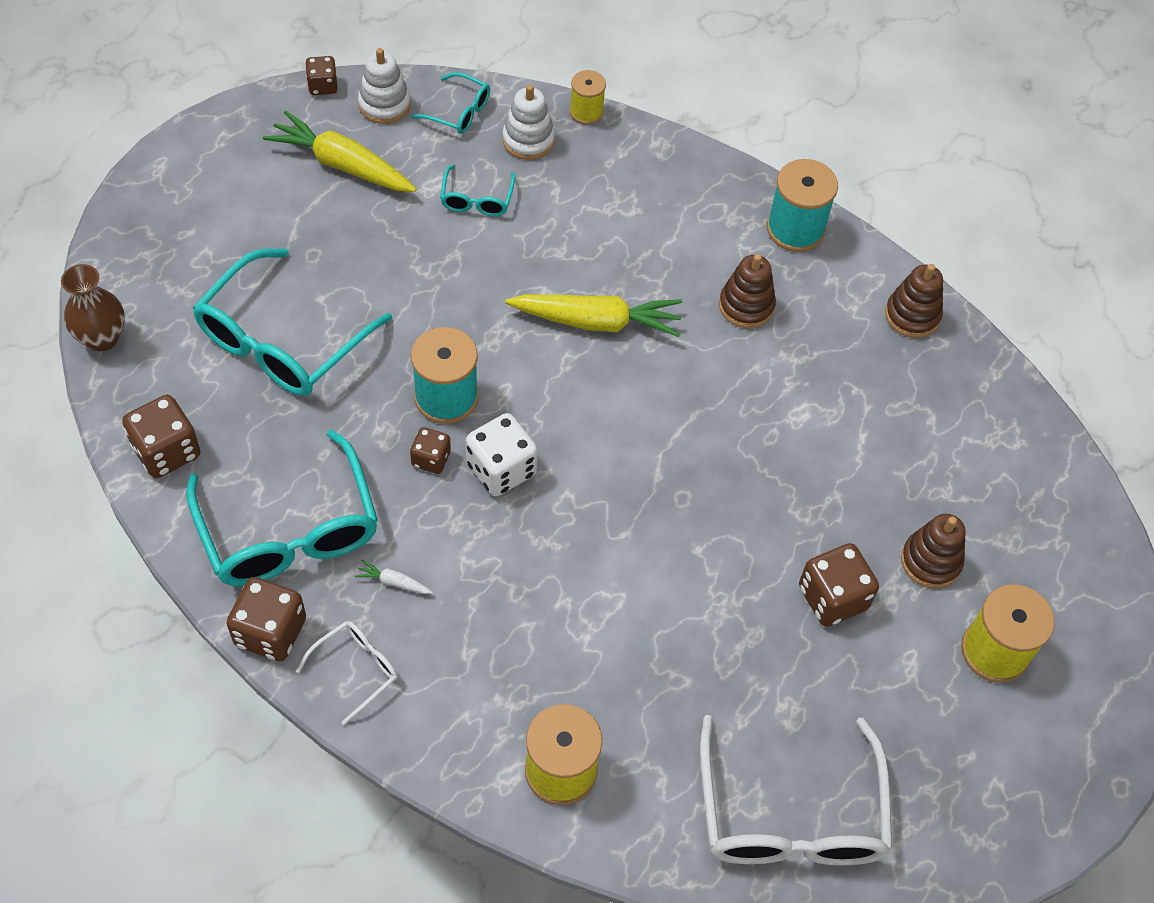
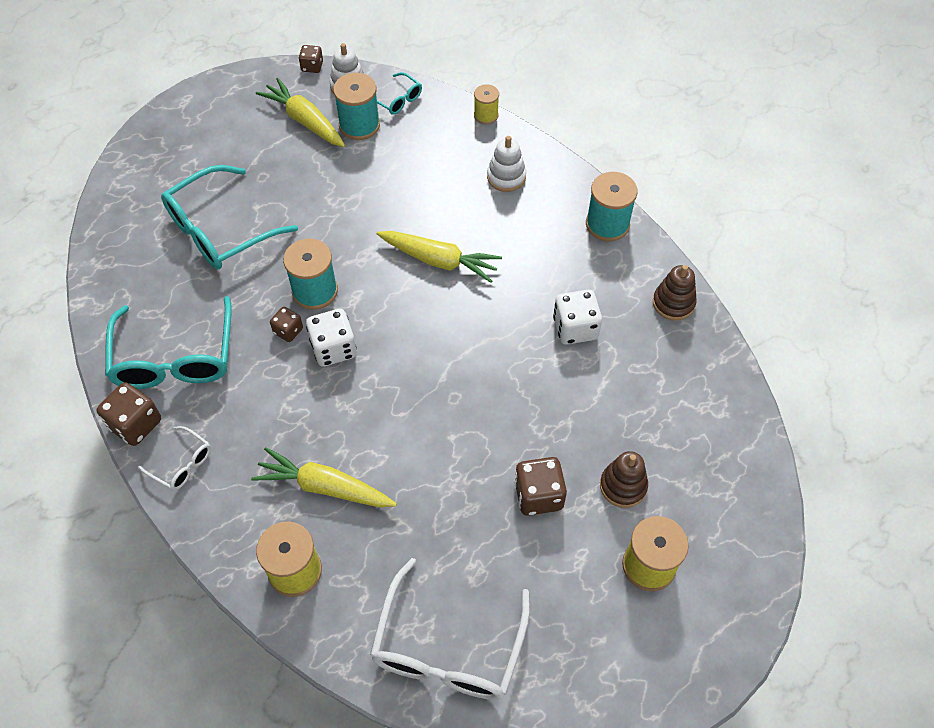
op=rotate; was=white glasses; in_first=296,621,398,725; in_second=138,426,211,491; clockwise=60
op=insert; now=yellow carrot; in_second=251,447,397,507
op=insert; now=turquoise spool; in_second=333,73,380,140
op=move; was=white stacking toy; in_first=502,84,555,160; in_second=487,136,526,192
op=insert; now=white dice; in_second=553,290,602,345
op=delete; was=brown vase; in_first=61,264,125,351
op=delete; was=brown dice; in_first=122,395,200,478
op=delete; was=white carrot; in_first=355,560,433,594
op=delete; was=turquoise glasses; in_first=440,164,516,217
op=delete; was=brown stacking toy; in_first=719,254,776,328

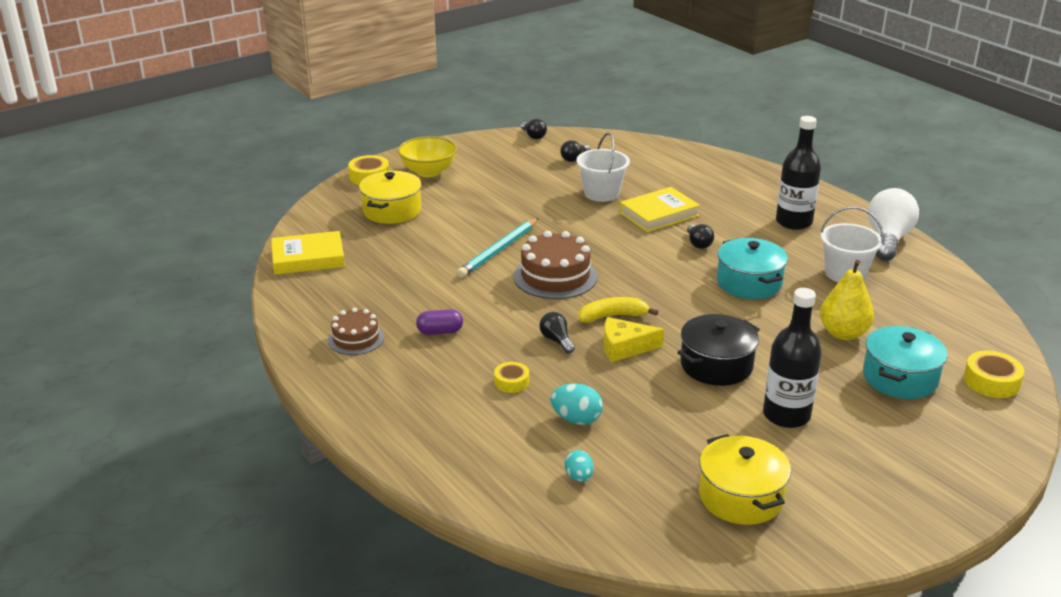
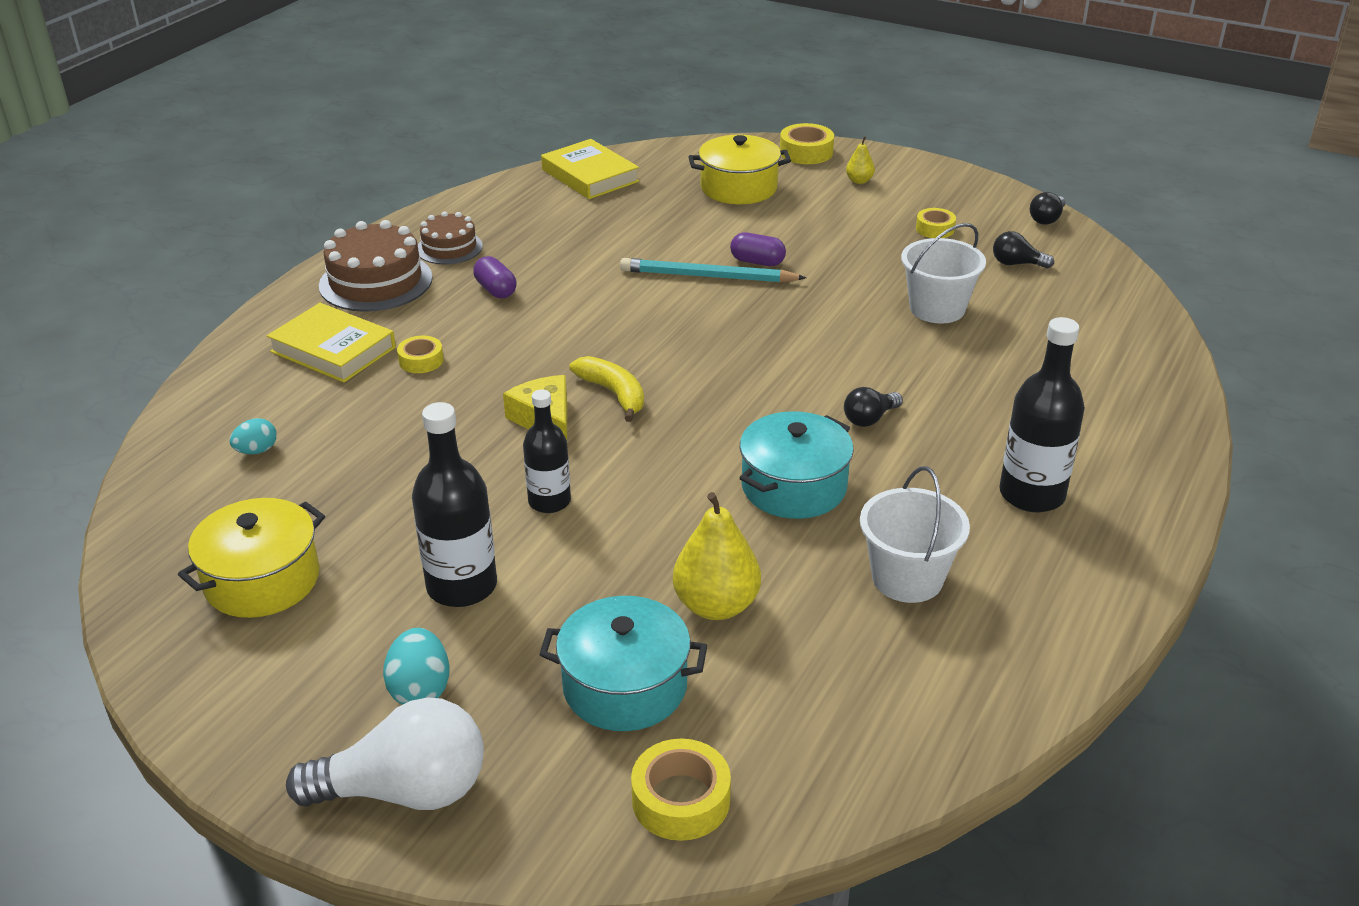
op=move; was=yellow book; in_first=619,187,700,232; in_second=267,303,396,383
op=move; was=white light bulb; in_first=868,188,919,261; in_second=286,697,484,810
op=move; was=brown cake; in_first=514,231,598,299; in_second=319,220,433,312
op=move; was=turquoise egg; in_first=550,383,603,425; in_second=383,628,449,705
op=replace; was=black pot; now=black bottle; in_first=677,314,760,386; in_second=523,389,571,513
op=insert; now=purple capsule; in_second=730,233,786,266
op=replace; was=yellow bowl; now=yellow pear; in_first=398,136,457,177; in_second=846,136,875,184
op=insert; now=yellow tape; in_second=916,208,956,238
op=delete; was=black light bulb; in_first=539,312,575,354

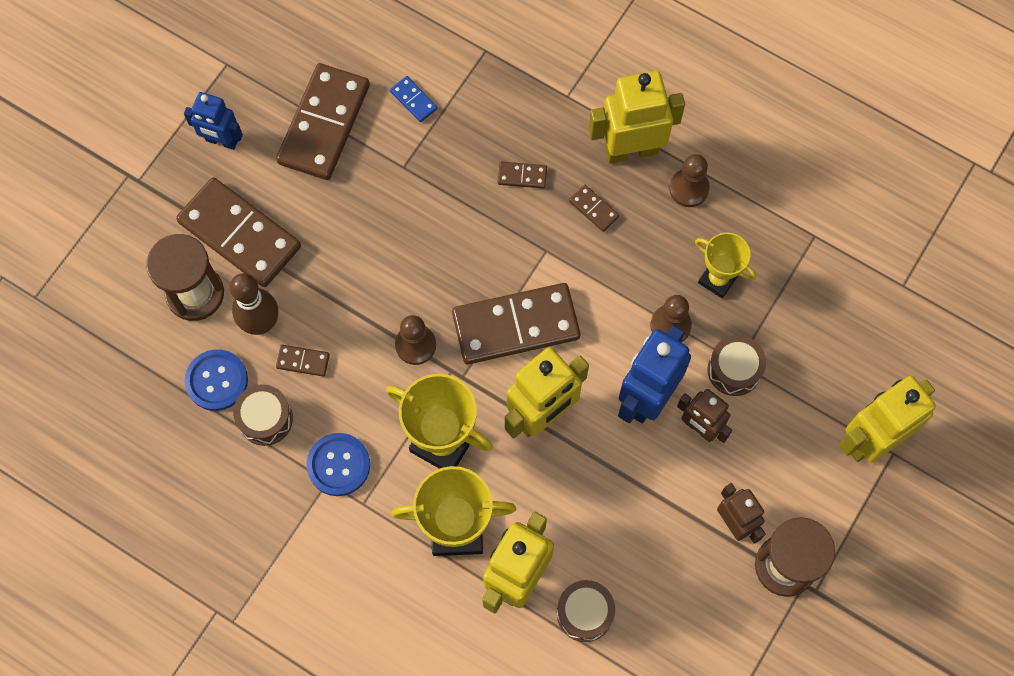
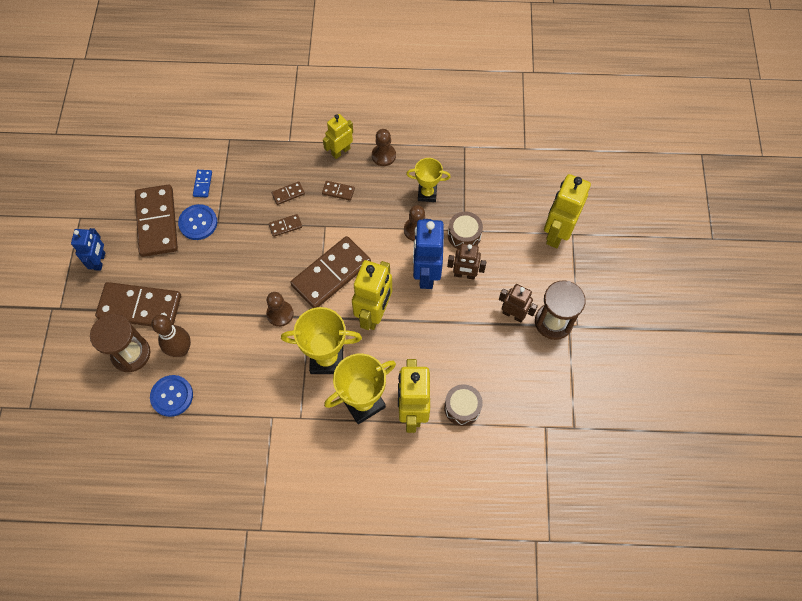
op=rotate; was=blue robot; in_first=184,92,243,150; in_second=71,228,105,271; clockwise=-75
op=move; was=blue button; in_first=306,433,370,496; in_second=178,204,217,240
op=rotate; was=blue domino; in_first=390,76,437,122; in_second=193,170,212,197; clockwise=75
op=move; was=brown domino; in_first=276,345,330,377; in_second=269,214,302,237
op=resize; was=yellow robot; in_first=588,71,685,164; in_second=323,114,353,159; ratio=0.61
op=delete; was=brown drum; in_first=233,384,293,446

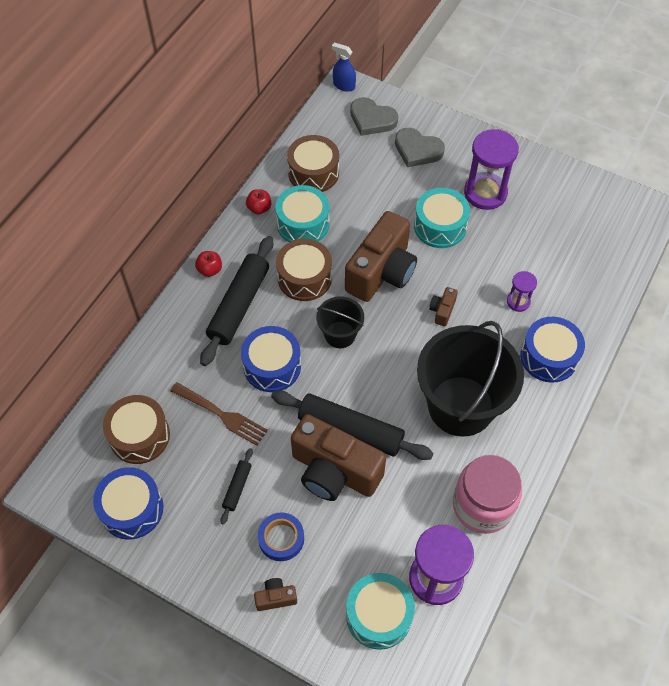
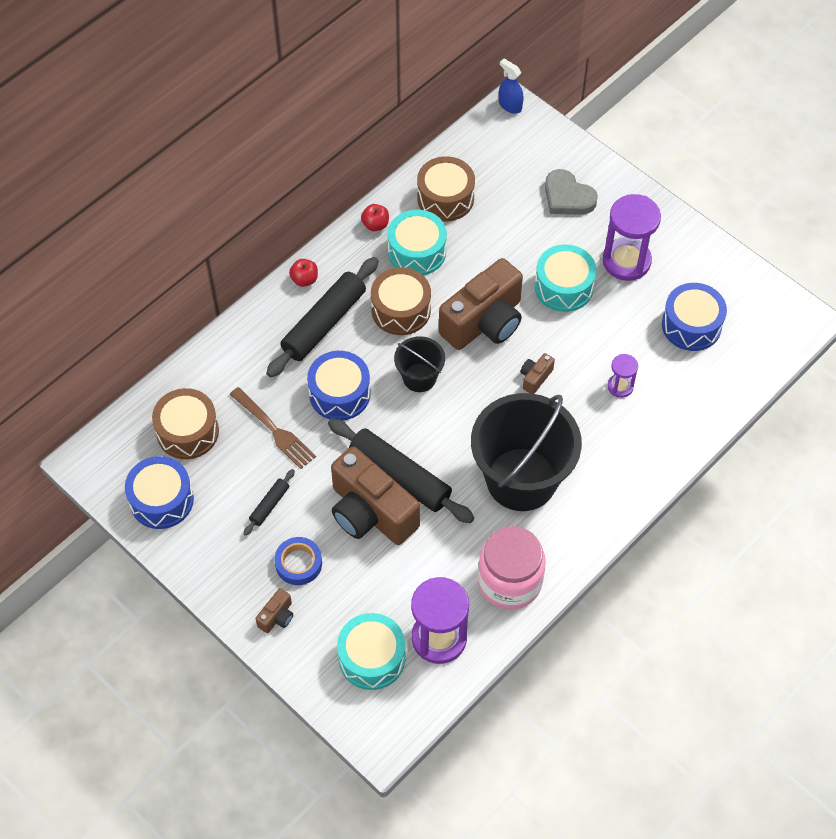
op=rotate; was=brown camera; in_first=254,578,297,611; in_second=255,588,293,633; clockwise=120
op=move; was=blue drum; in_first=520,317,585,383; in_second=662,283,727,351
op=delete; was=grey heart; in_first=350,97,398,136

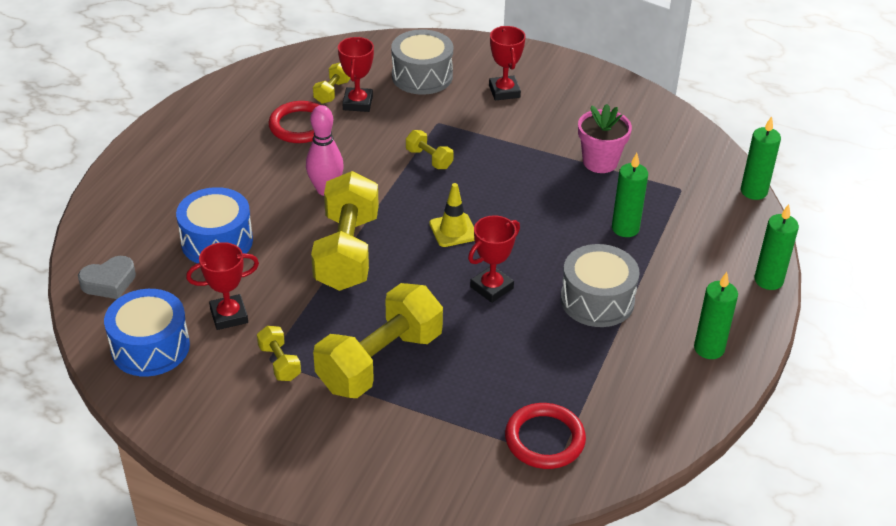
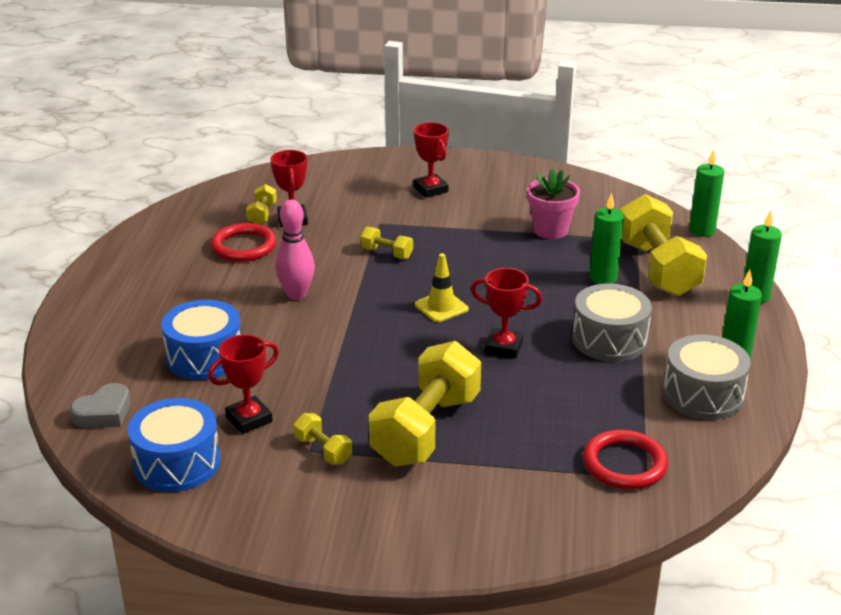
op=rotate; was=red trophy; in_first=468,215,520,303; in_second=471,268,542,359; clockwise=75
op=move; was=yellow dumbbell; in_first=311,171,379,291; in_second=620,194,707,296
op=move; was=grey drum; in_first=391,29,453,95; in_second=663,334,751,420

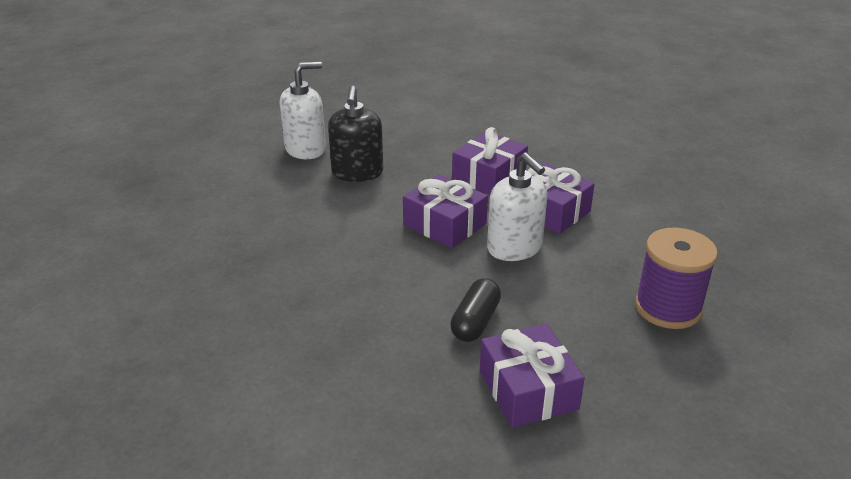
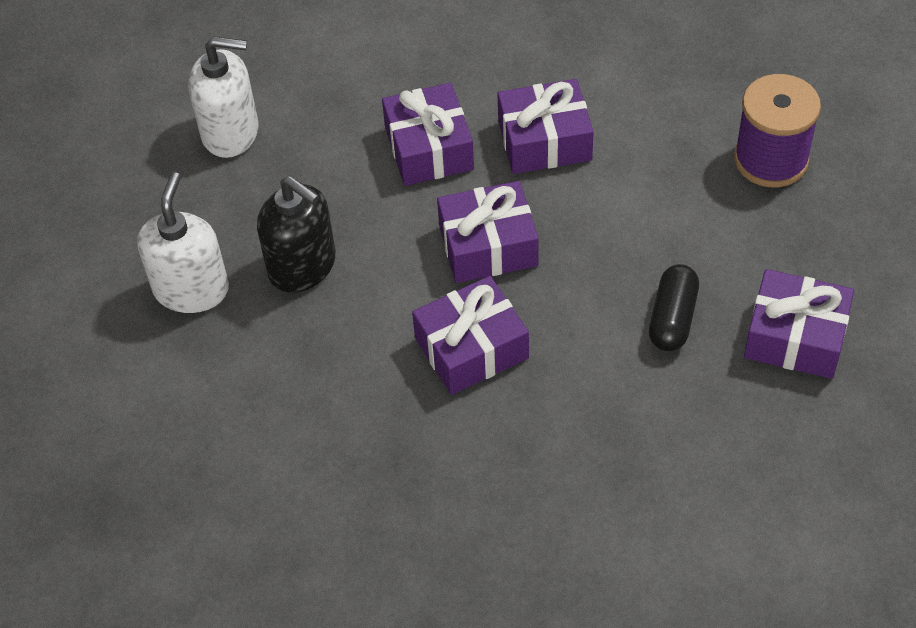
op=move; was=white soap dispenser; in_first=487,153,548,261; in_second=188,36,259,158
op=insert; now=purple gift; in_second=412,276,529,395
op=rotate; was=black capsule; in_first=450,278,501,342; in_second=649,264,699,351; clockwise=45

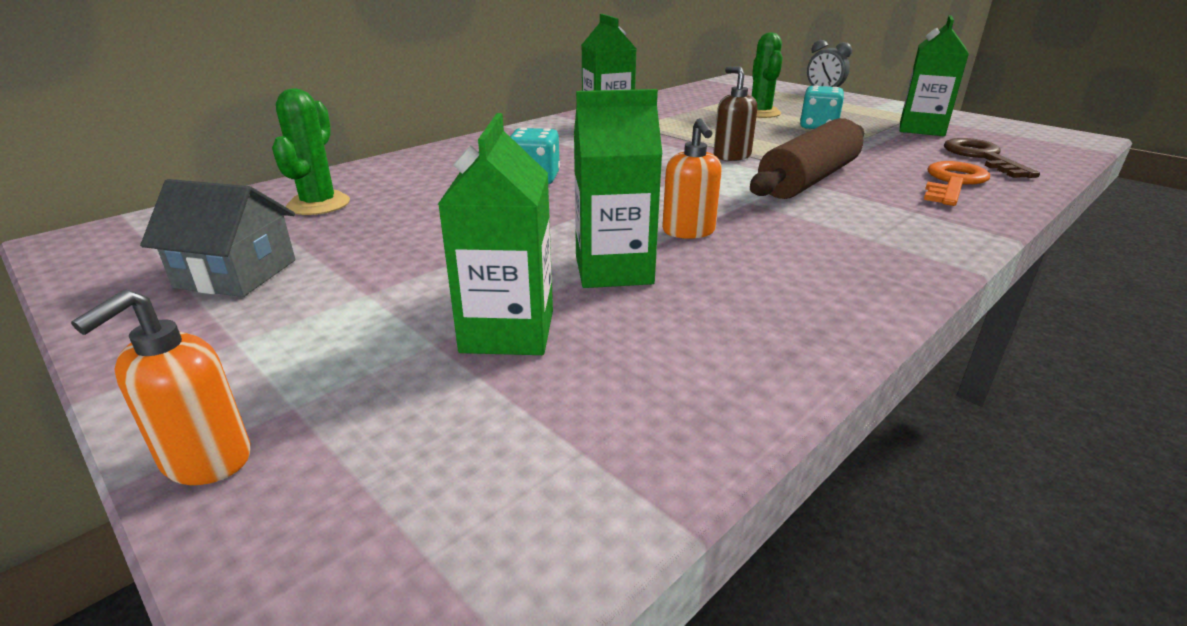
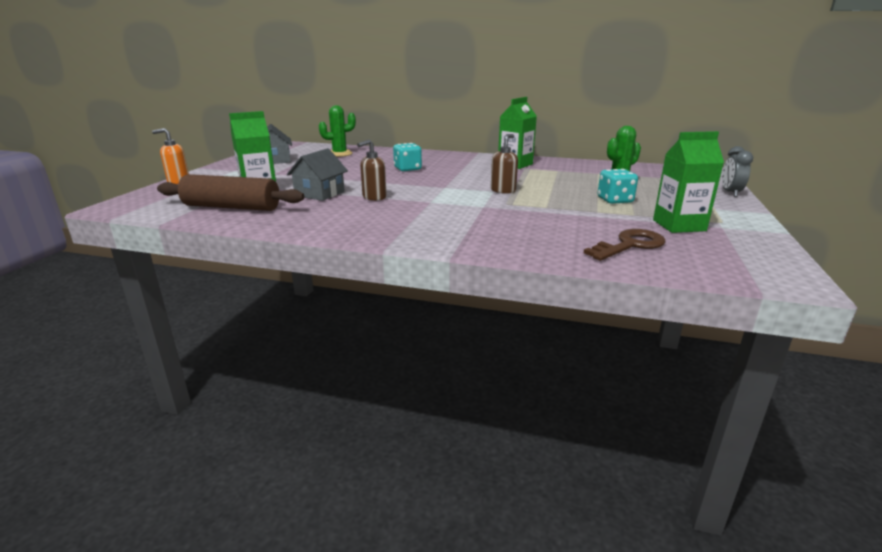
op=move; was=brown rolling pin; in_first=750,118,864,199; in_second=157,174,304,211
op=replace; was=green carton; now=grey house; in_first=574,89,662,288; in_second=287,148,348,201
op=recolor; was=orange soap dispenser; now=brown soap dispenser; in_first=662,118,722,239; in_second=357,139,387,201
op=delete; was=orange key; in_first=924,161,990,206

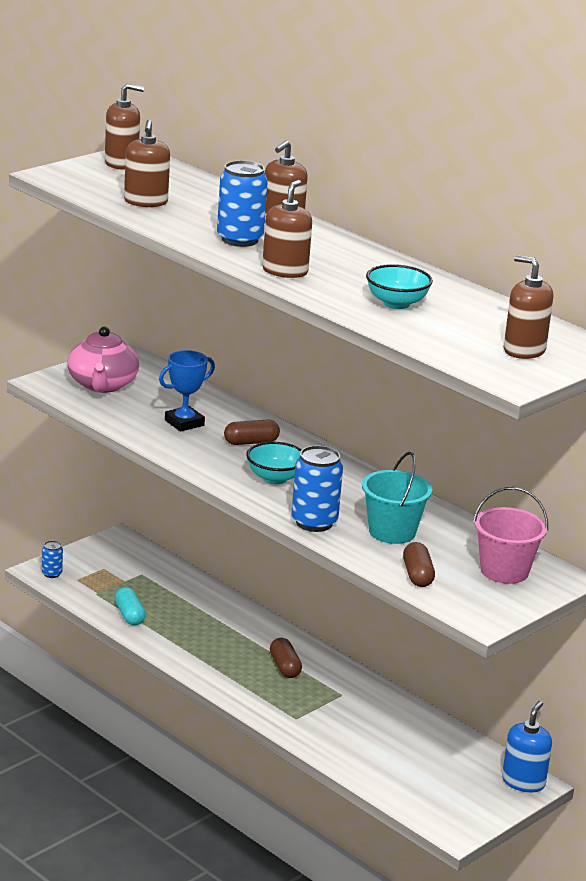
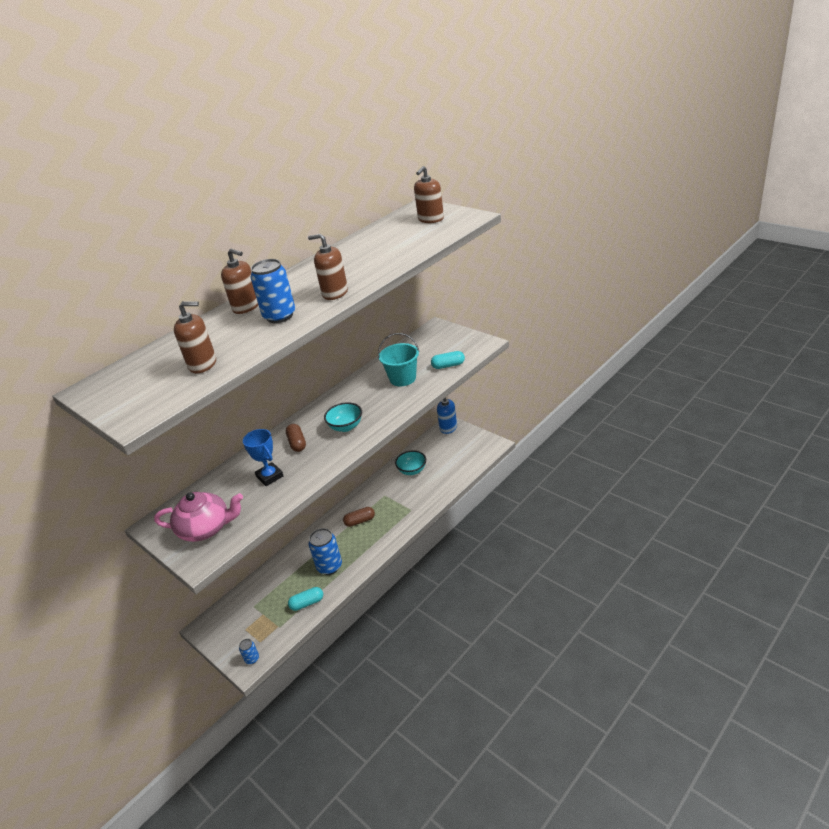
op=move; was=blue can; in_first=292,445,343,532; in_second=309,528,342,575
op=move; was=turquoise bowl; in_first=366,264,433,309; in_second=395,451,426,475
op=recolor; was=brown capsule; now=turquoise capsule; in_first=403,542,435,587; in_second=431,351,465,369
op=delete; was=brown soap dispenser; in_first=105,83,144,169
op=delete; was=pink bucket; in_first=473,487,548,584

